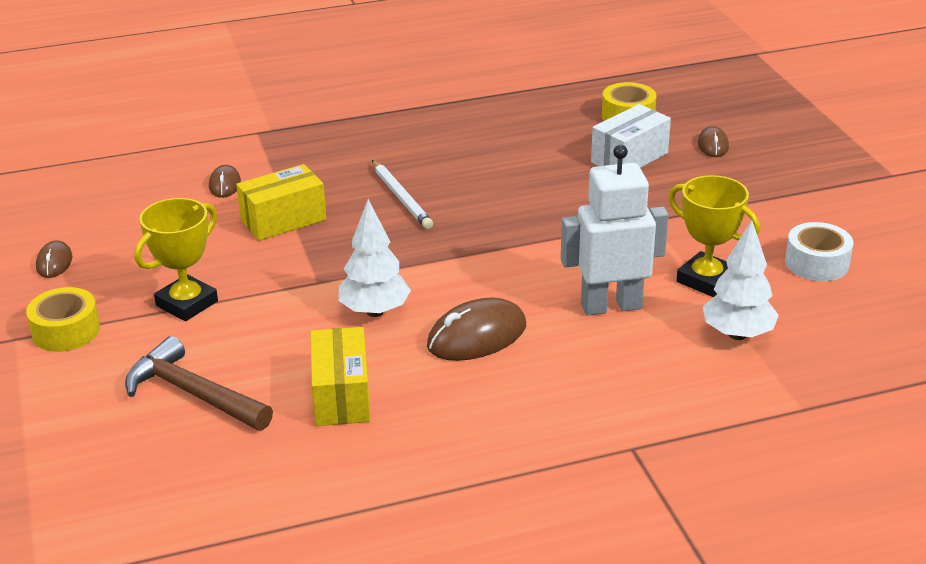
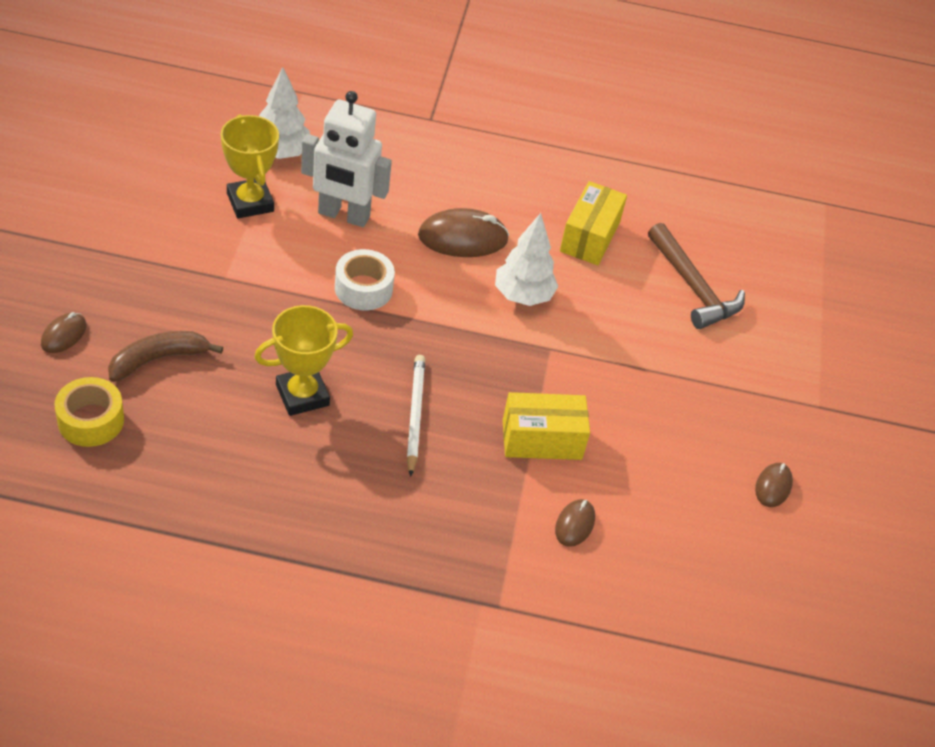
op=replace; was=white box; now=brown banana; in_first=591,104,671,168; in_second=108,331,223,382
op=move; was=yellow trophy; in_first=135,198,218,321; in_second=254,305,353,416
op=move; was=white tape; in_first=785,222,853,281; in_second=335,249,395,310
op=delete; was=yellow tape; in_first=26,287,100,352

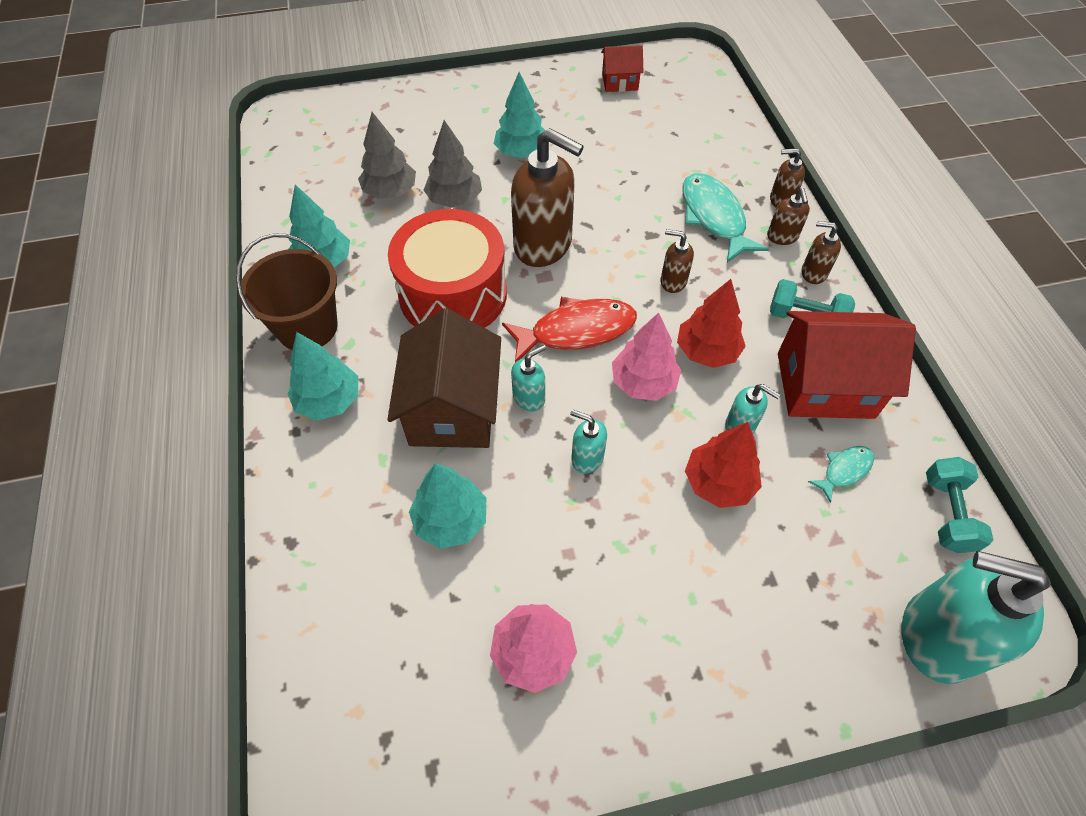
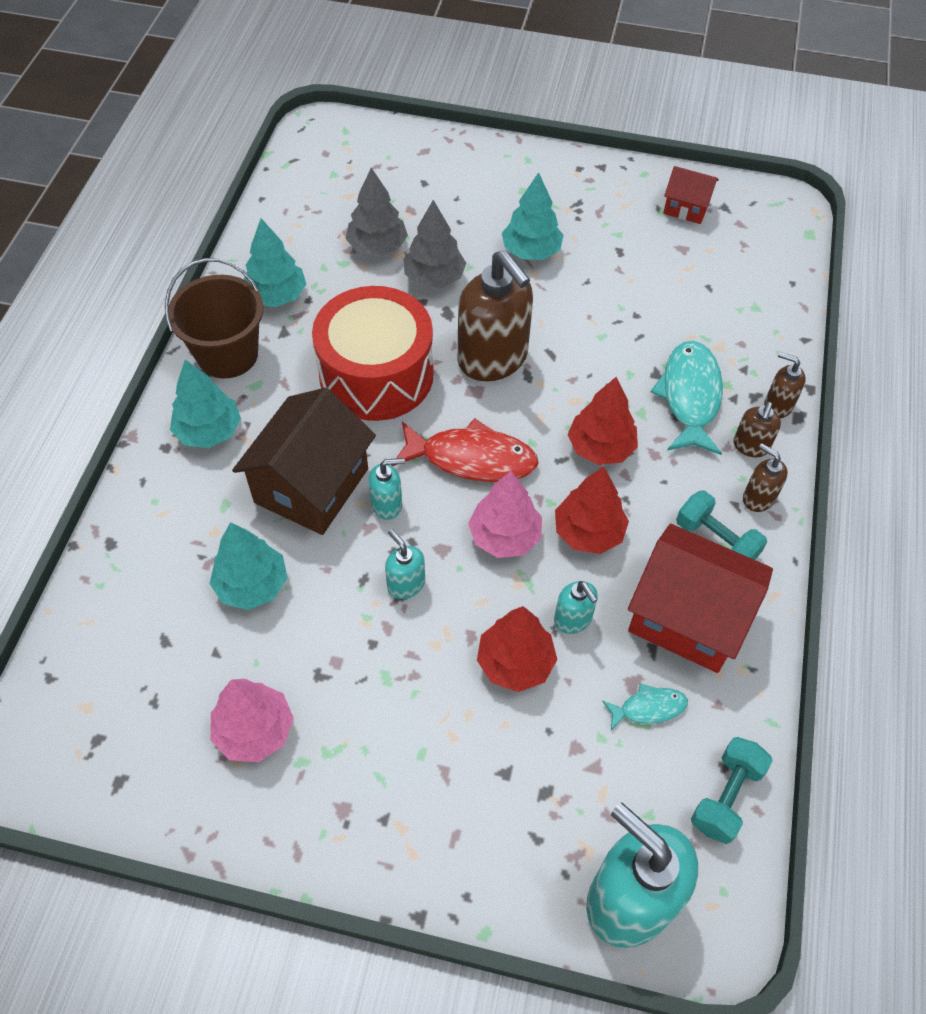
op=replace; was=brown soap dispenser; now=red tree; in_first=661,229,694,293; in_second=567,377,638,465

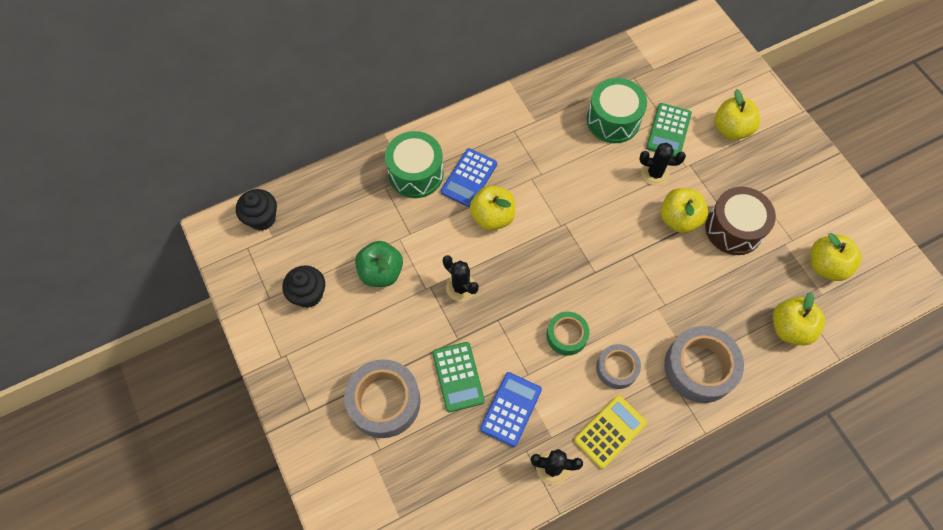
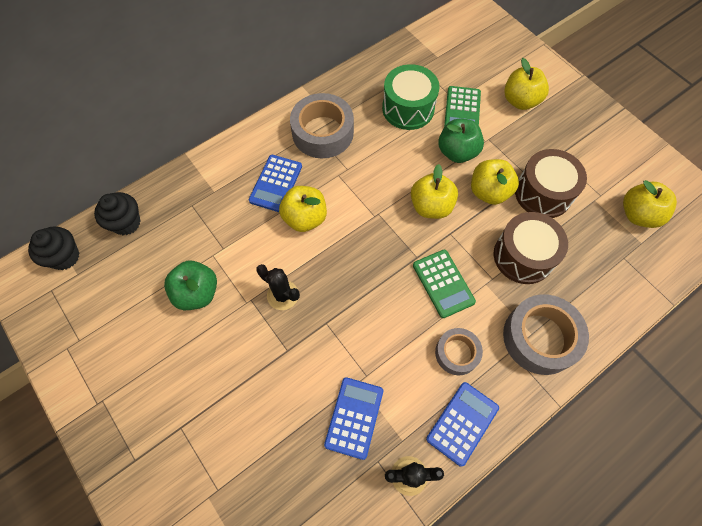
op=move; was=black cupcake; in_first=282,265,325,308; in_second=94,192,141,235
op=move; was=grey tape; in_first=344,359,421,438; in_second=290,93,354,158
op=move; was=yellow apple; in_first=773,292,825,346; in_second=411,164,458,219
op=move; was=green calculator; in_first=432,342,485,412; in_second=413,250,476,318
op=recolor; was=yellow calculator; now=blue calculator; in_first=574,395,647,469; in_second=426,382,499,467
op=replace; was=black cactus; now=green apple; in_first=639,143,686,186; in_second=438,119,484,163
op=insert; now=brown drum; in_second=494,212,568,284
op=delete; was=green drum; in_first=385,131,444,198
op=delete; was=green tape; in_first=547,312,589,356

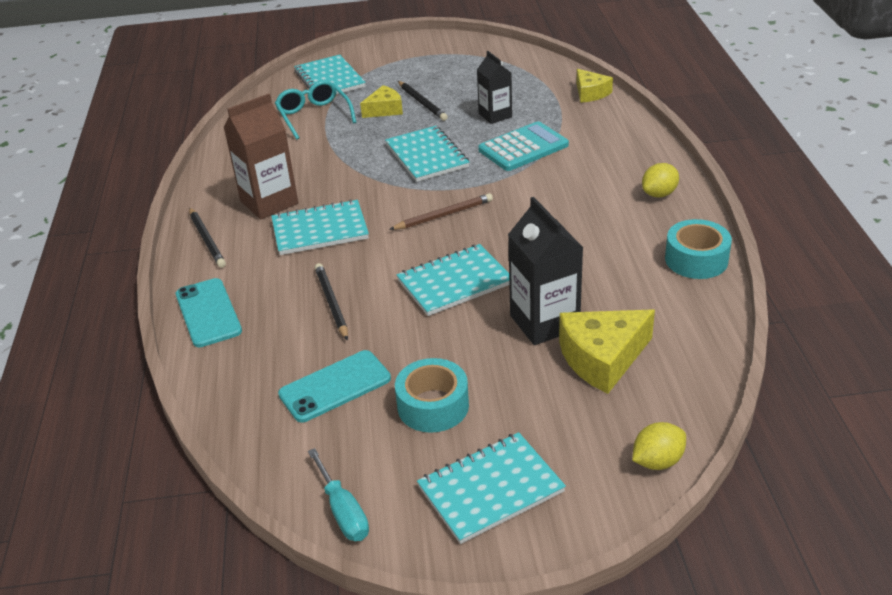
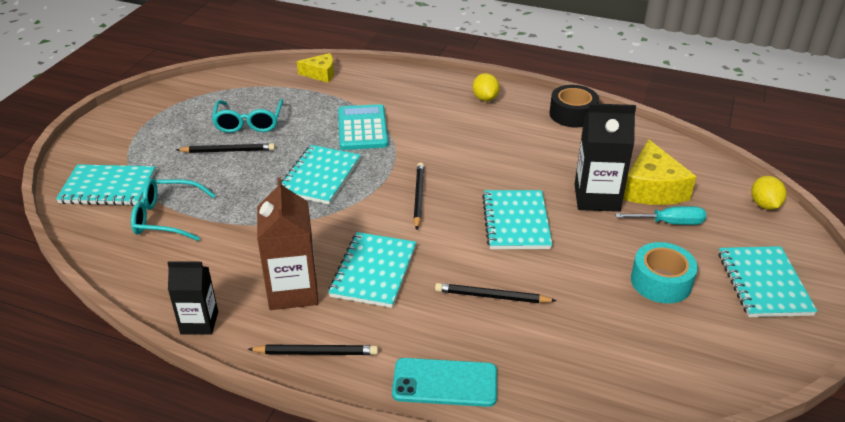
op=move; was=black carton; in_first=477,51,512,124; in_second=168,261,218,335
op=insert; now=turquoise glasses; in_second=212,99,283,133
op=rotate; was=turquoise notebook; in_first=385,126,469,182; in_second=281,145,361,205; clockwise=-75
op=recolor; was=brown pencil; now=black pencil; in_first=389,193,493,230; in_second=414,162,424,230
op=recolor; was=turquoise tape; now=black tape; in_first=665,219,732,279; in_second=550,85,599,127
op=move; was=turquoise screwdriver; in_first=308,448,369,541; in_second=615,206,706,225
op=delete; was=turquoise phone; in_first=278,350,391,422
op=delete; was=yellow cheese; in_first=360,85,403,118

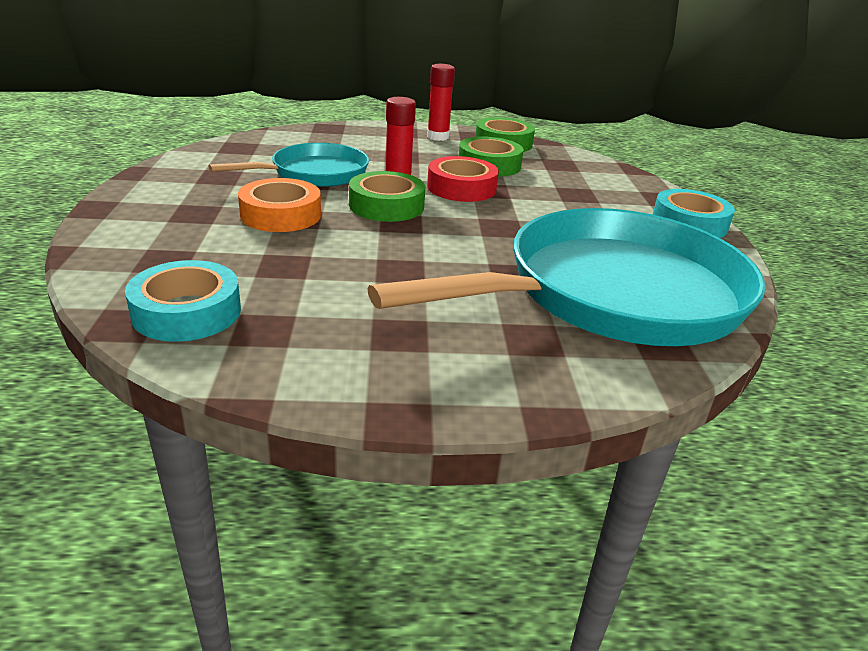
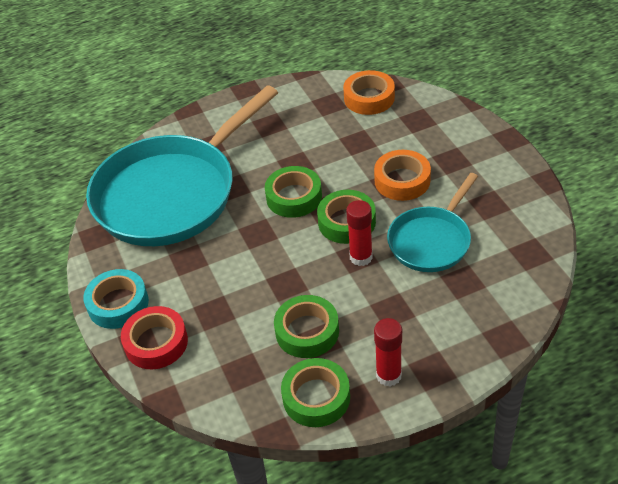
op=move; was=red tape; in_first=427,156,499,202; in_second=121,306,188,369
op=insert; now=green tape; in_second=265,166,322,218
op=recolor; was=turquoise tape; now=orange tape; in_first=125,260,241,342; in_second=343,70,395,115

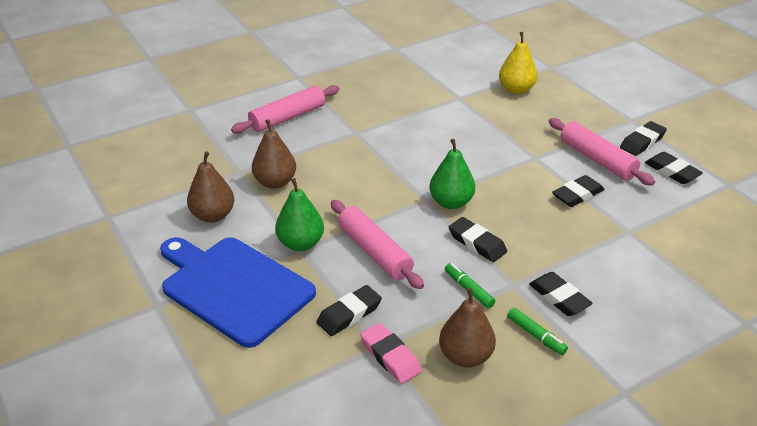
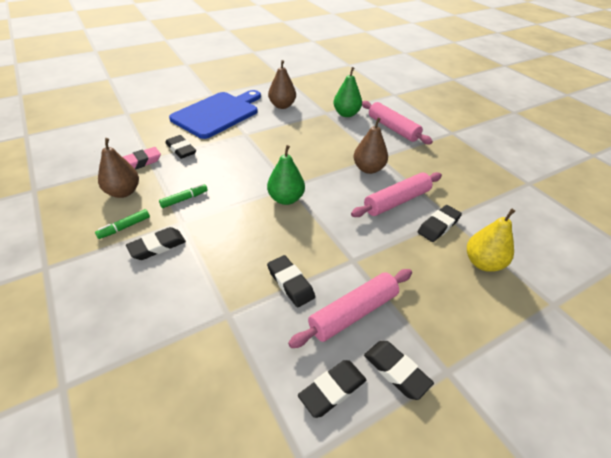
op=move; was=green pear; in_first=275,178,324,251; in_second=333,67,362,117
op=move; was=pink rolling pin; in_first=331,200,424,289; in_second=351,172,442,217
op=move; was=brown pear; in_first=252,119,296,189; in_second=353,118,388,174
op=move; was=black eraser; in_first=449,217,507,262; in_second=418,205,462,242

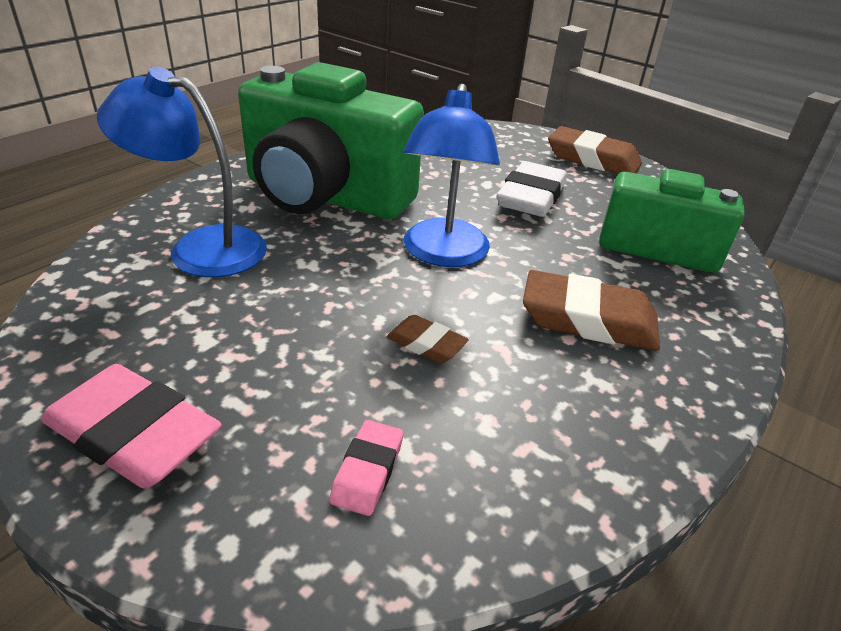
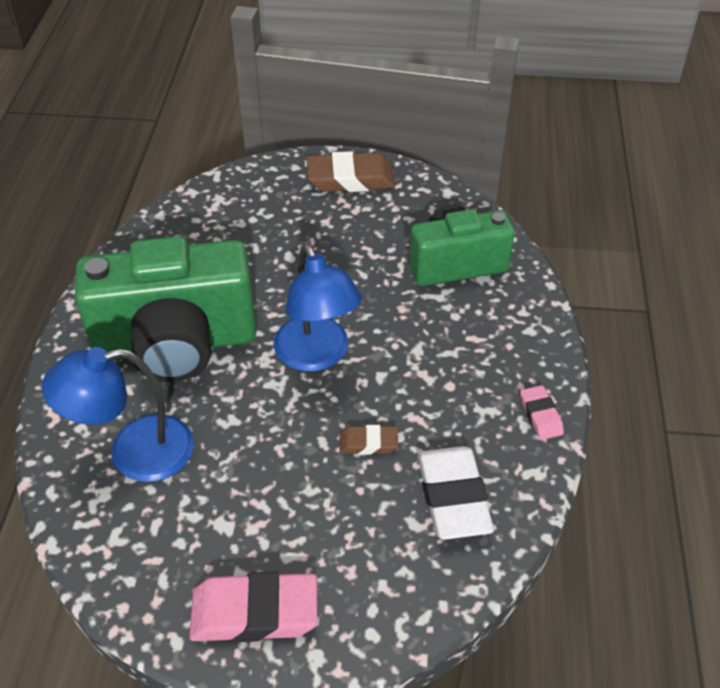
op=move; was=white eraser; in_first=497,161,567,217; in_second=418,446,494,540
op=move; was=pink eraser; in_first=329,420,403,516; in_second=520,385,564,440
op=delete; was=brown eraser; in_first=523,270,660,351

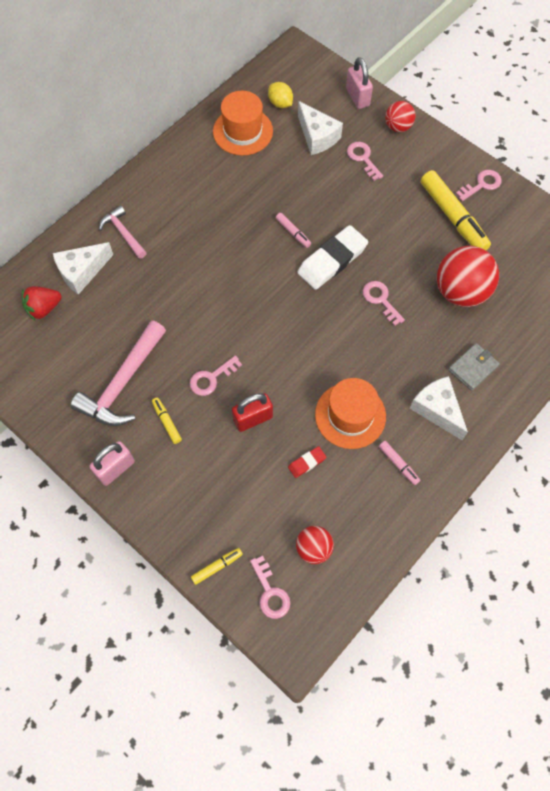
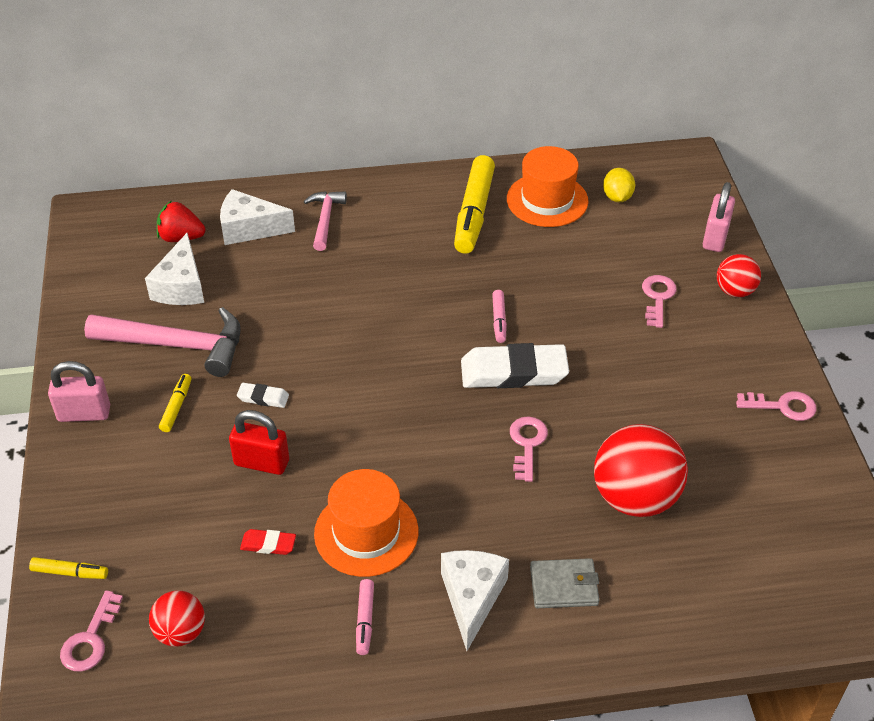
op=rotate; was=pink hammer; in_first=70,320,166,426; in_second=84,307,241,377; clockwise=-150
op=move; was=white cheese; in_first=298,101,343,155; in_second=145,233,204,305
op=replace; was=pink key; now=white eraser; in_first=190,355,242,396; in_second=237,383,289,408
op=move; was=yellow marker; in_first=421,170,491,250; in_second=454,155,495,254

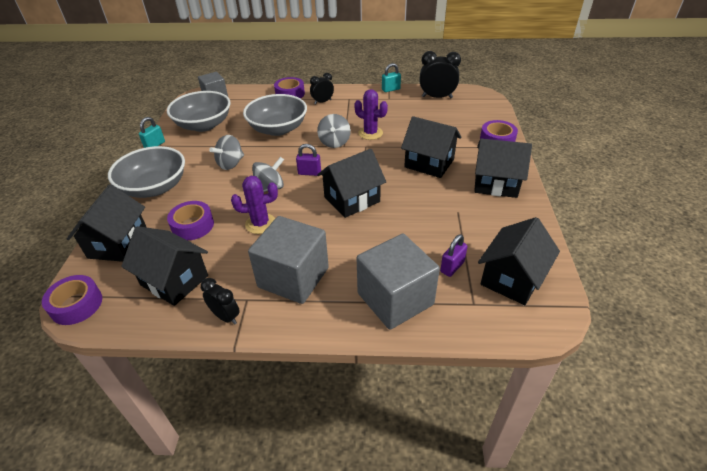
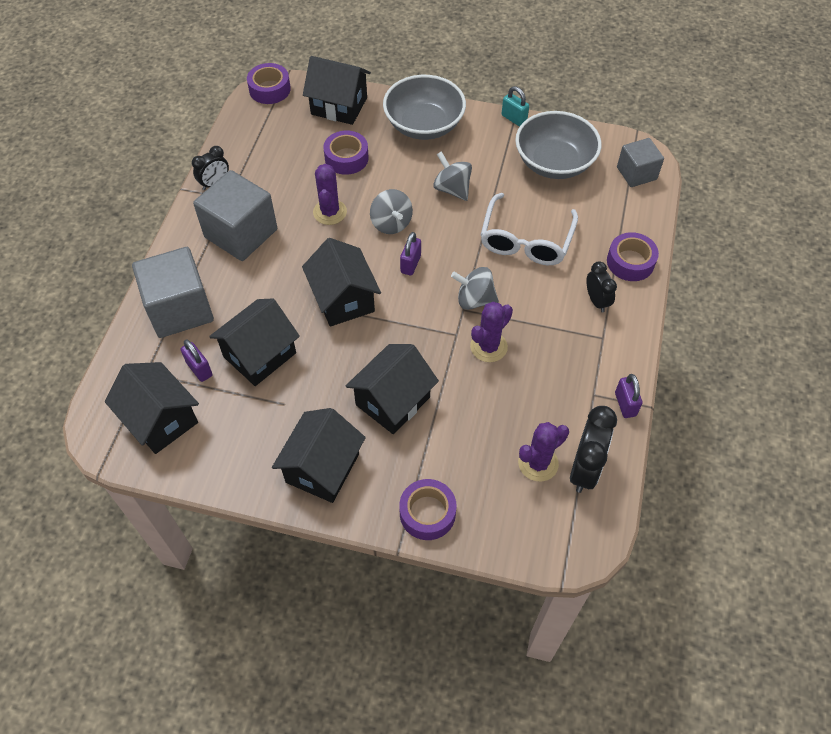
op=move; was=black house; in_first=121,226,208,306; in_second=209,298,300,386
op=replace; was=grey bowl; now=white glasses; in_first=243,94,307,136; in_second=481,193,578,265
op=insert; now=purple cactus; in_second=518,422,569,482
op=recolor; was=turquoise padlock; now=purple padlock; in_first=382,63,401,92; in_second=615,374,643,418

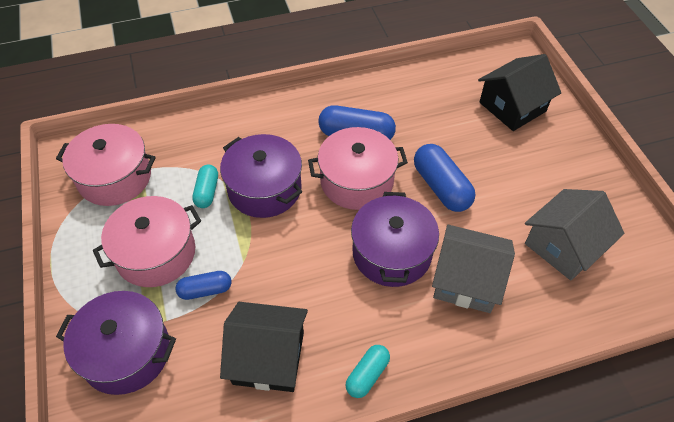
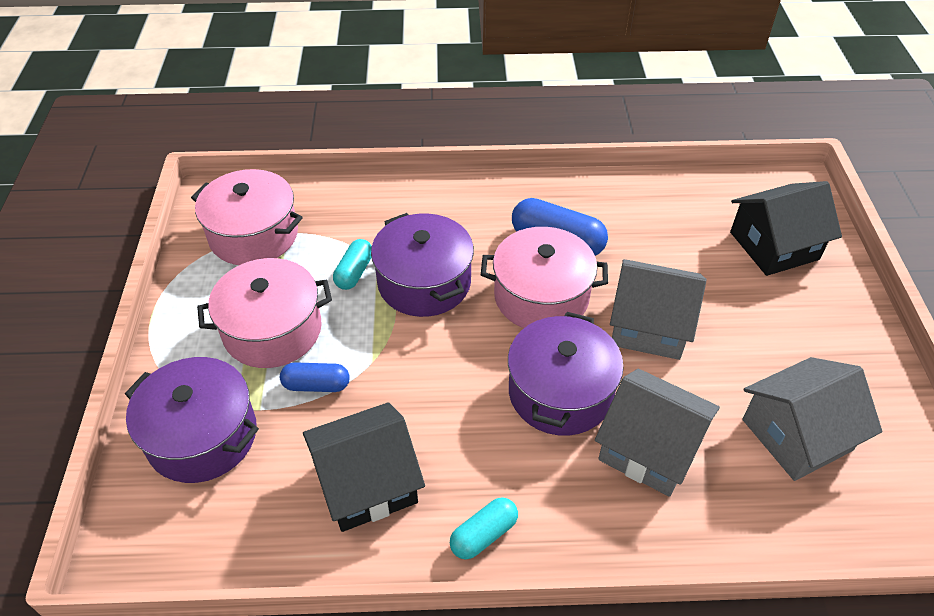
op=rotate; was=black house; in_first=220,302,308,392; in_second=303,402,425,532; clockwise=-45
op=replace; was=blue capsule; now=grey house; in_first=414,144,475,212; in_second=610,259,707,360

